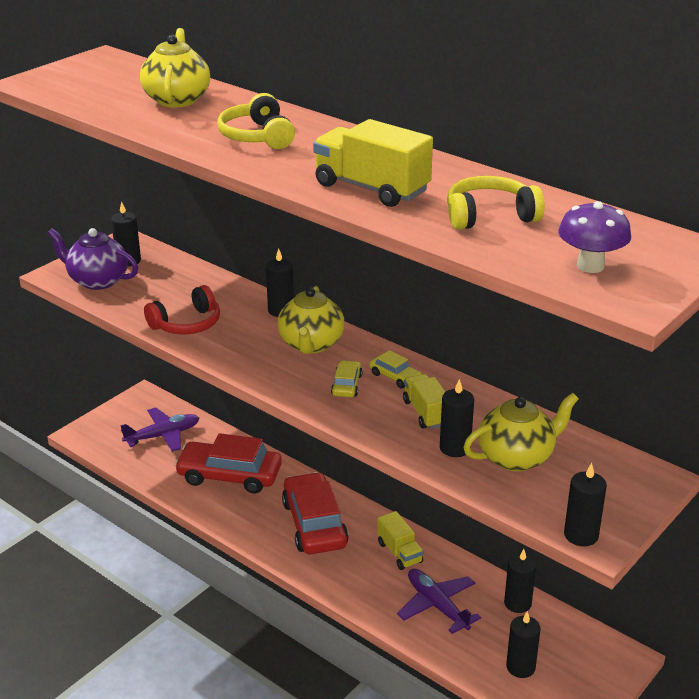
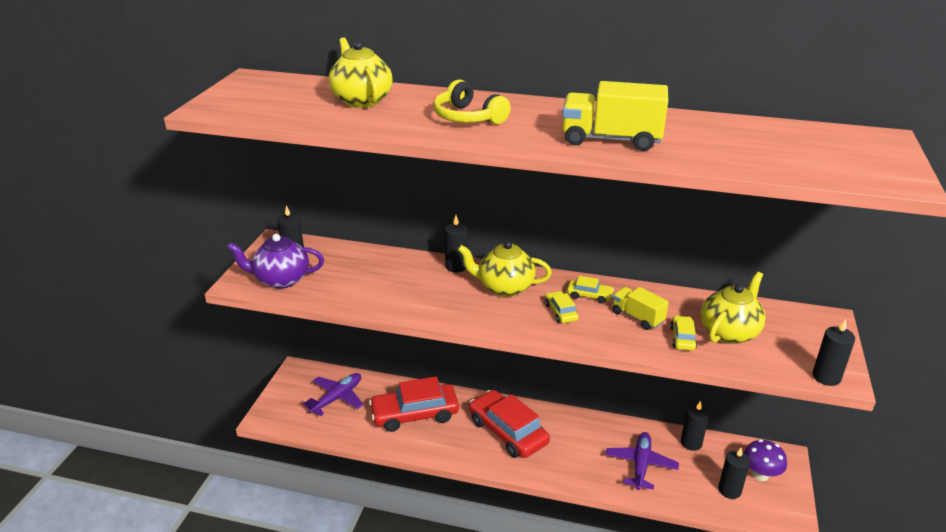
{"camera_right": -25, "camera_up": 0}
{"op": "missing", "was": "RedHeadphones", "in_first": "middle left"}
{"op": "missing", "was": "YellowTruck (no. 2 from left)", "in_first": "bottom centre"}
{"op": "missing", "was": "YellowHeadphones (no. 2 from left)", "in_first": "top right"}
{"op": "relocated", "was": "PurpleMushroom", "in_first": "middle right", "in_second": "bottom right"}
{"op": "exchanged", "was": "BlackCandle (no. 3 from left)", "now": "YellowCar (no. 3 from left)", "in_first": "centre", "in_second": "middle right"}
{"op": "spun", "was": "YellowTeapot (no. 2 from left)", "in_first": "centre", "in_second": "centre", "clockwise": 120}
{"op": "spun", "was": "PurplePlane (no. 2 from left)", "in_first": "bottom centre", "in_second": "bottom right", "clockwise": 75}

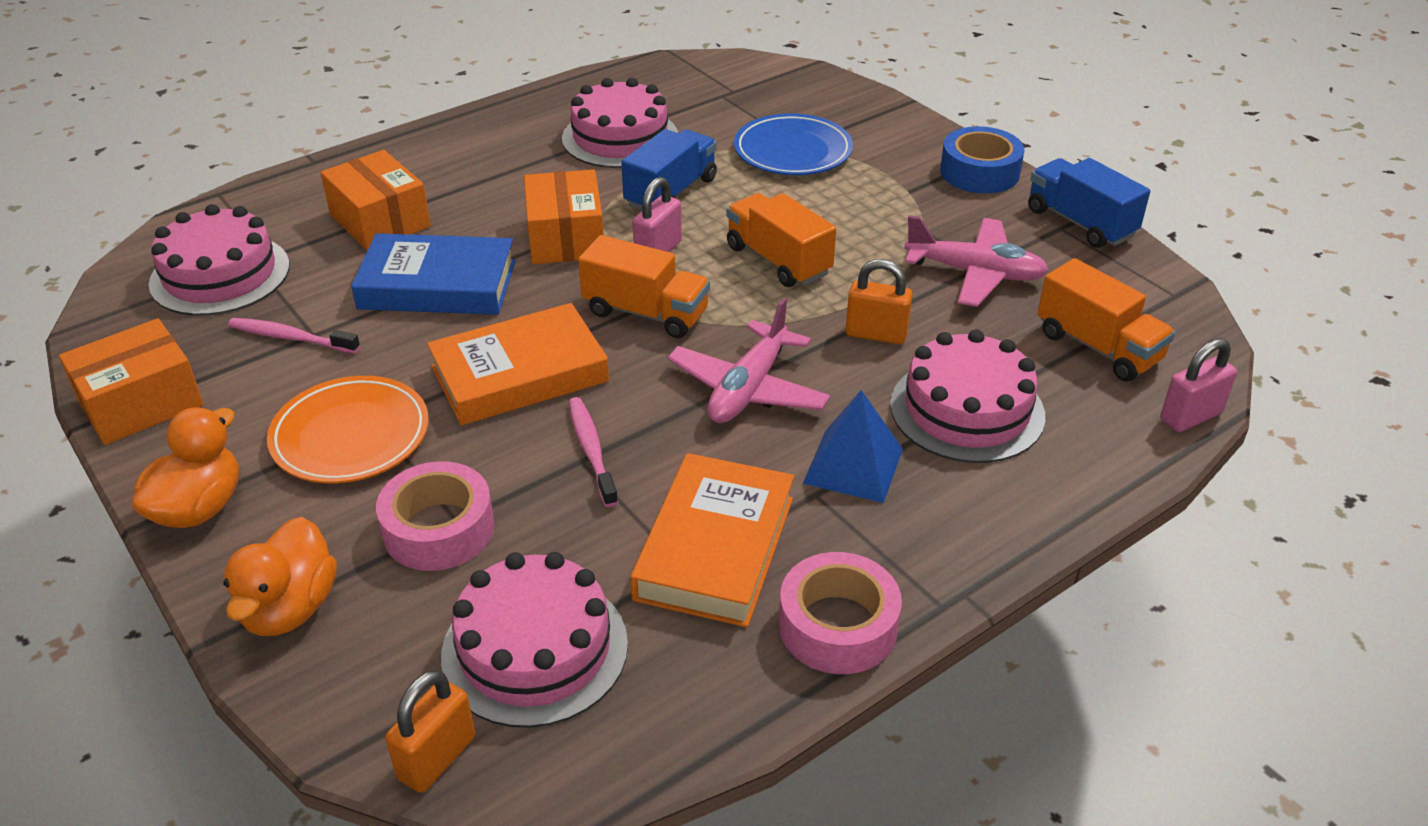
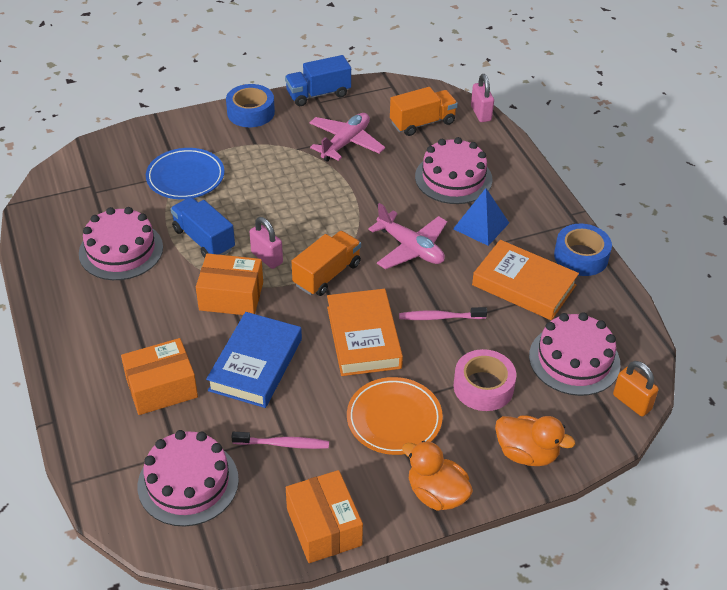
{"camera_right": -75, "camera_up": 5}
{"op": "missing", "was": "OrangeTruck (no. 2 from left)", "in_first": "top centre"}
{"op": "missing", "was": "OrangePadlock (no. 2 from left)", "in_first": "centre"}
{"op": "colour", "was": "PinkTape (no. 2 from left)", "now": "BlueTape (no. 2 from left)", "in_first": "bottom centre", "in_second": "middle right"}
{"op": "spun", "was": "PinkToothbrush (no. 1 from left)", "in_first": "middle left", "in_second": "bottom centre", "clockwise": -120}

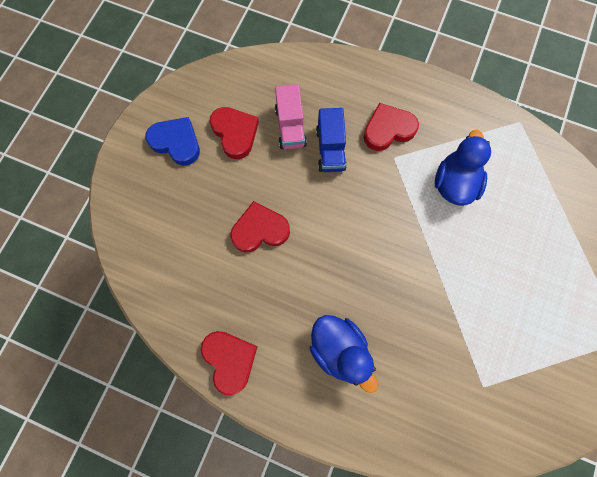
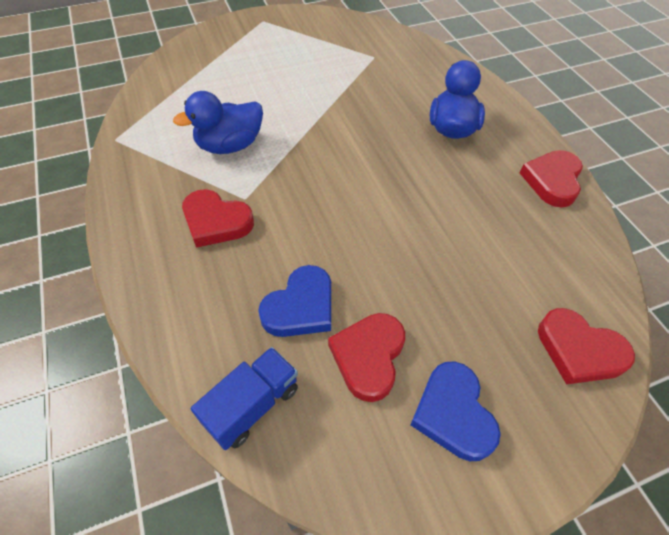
{"camera_right": -135, "camera_up": -20}
{"op": "relocated", "was": "RedHeart (no. 3 from left in the first image)", "now": "RedHeart (no. 4 from left)", "in_first": "centre", "in_second": "middle right"}
{"op": "relocated", "was": "BlueTruck", "in_first": "top centre", "in_second": "bottom centre"}
{"op": "exchanged", "was": "PinkTruck", "now": "BlueHeart (no. 1 from left)", "in_first": "top centre", "in_second": "centre"}

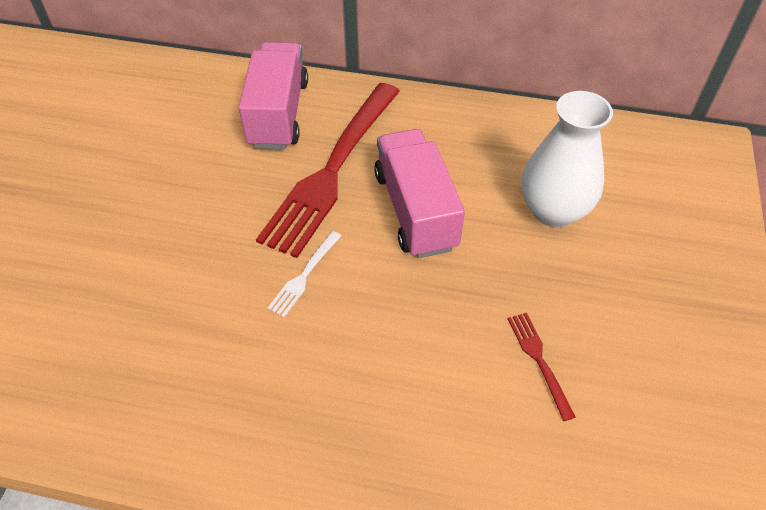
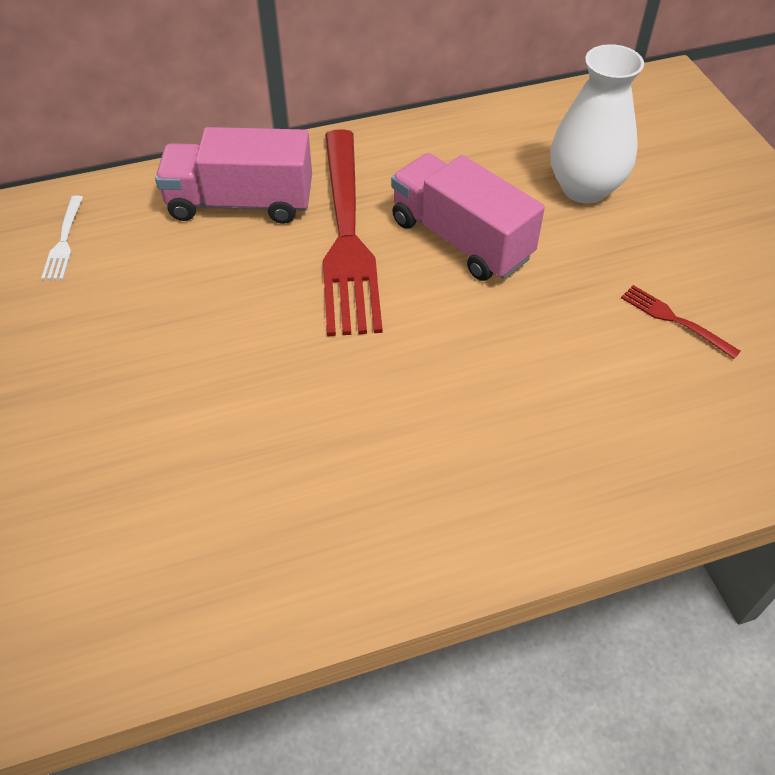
{"camera_right": -30, "camera_up": 0}
{"op": "relocated", "was": "WhiteFork", "in_first": "centre", "in_second": "top left"}
{"op": "spun", "was": "PinkTruck (no. 1 from left)", "in_first": "top centre", "in_second": "top left", "clockwise": -60}

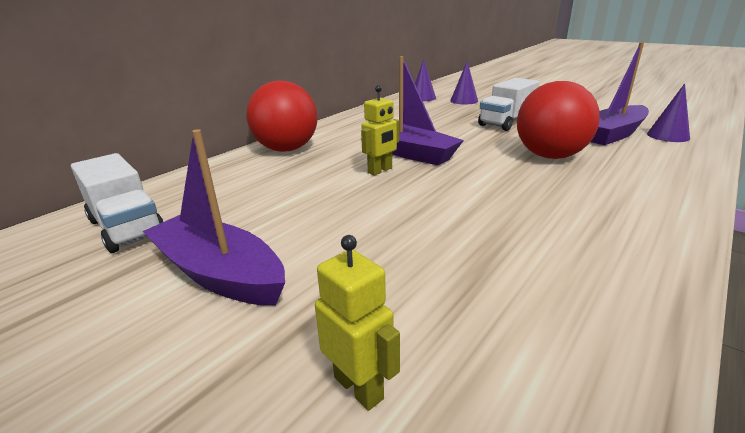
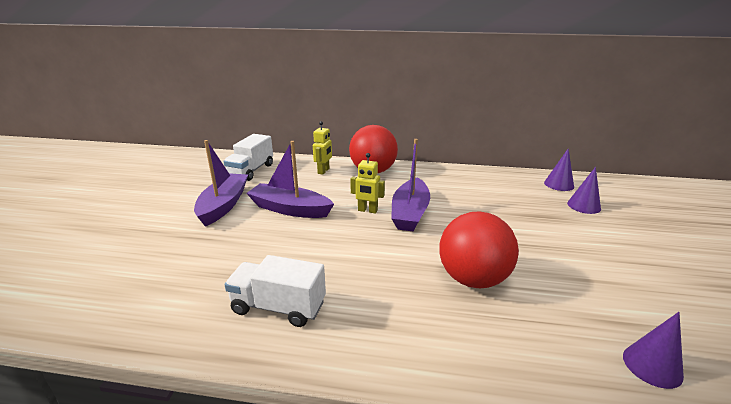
{"camera_right": 60, "camera_up": 0}
{"op": "relocated", "was": "YellowRobot (no. 1 from left)", "in_first": "bottom centre", "in_second": "centre"}
{"op": "relocated", "was": "WhiteTruck (no. 2 from left)", "in_first": "top right", "in_second": "bottom centre"}
{"op": "relocated", "was": "PurpleBoat (no. 3 from left in the first image)", "now": "PurpleBoat (no. 2 from left)", "in_first": "top right", "in_second": "centre"}

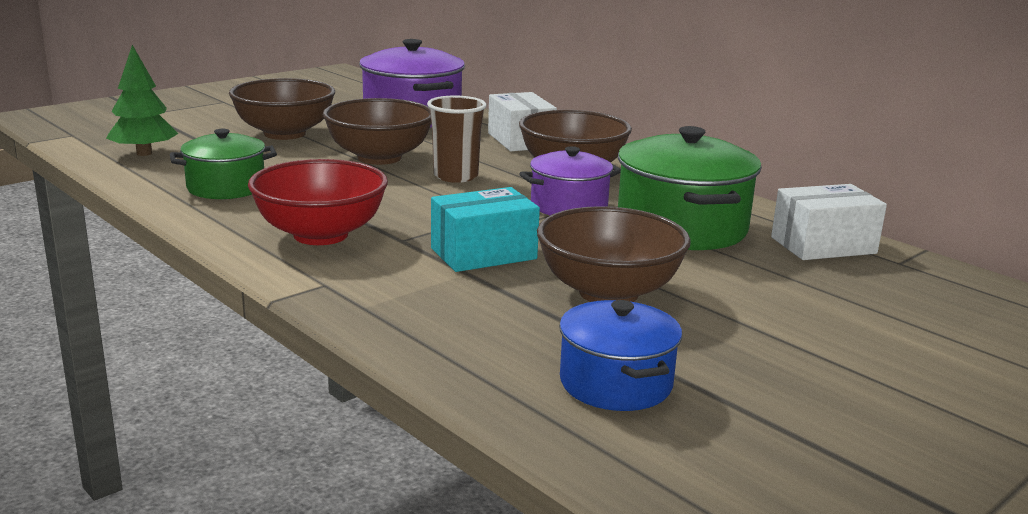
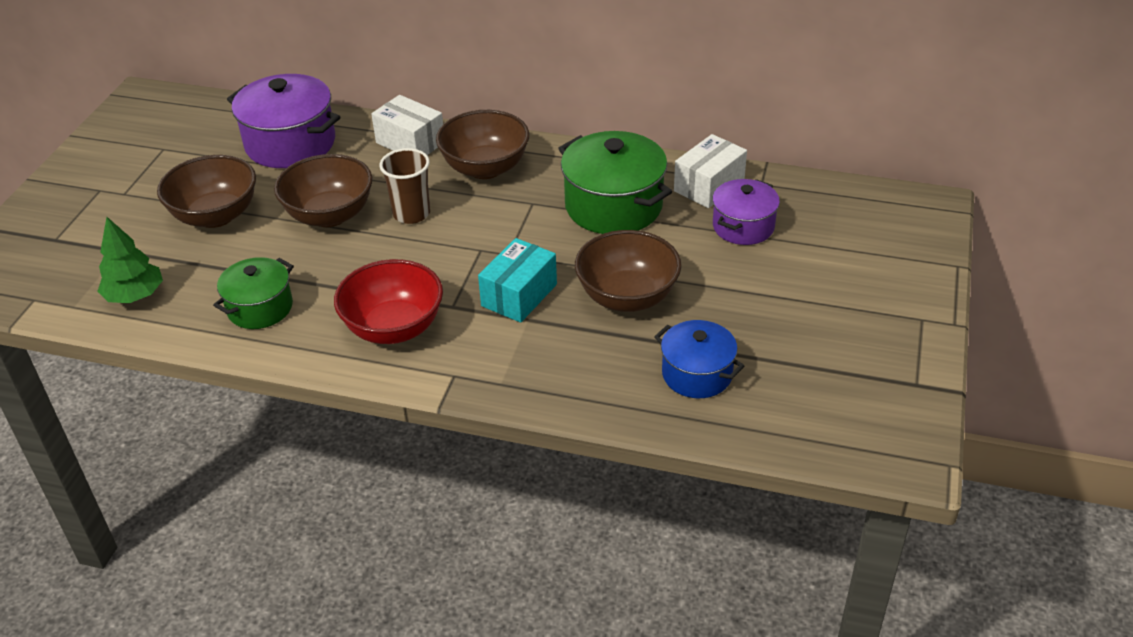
{"camera_right": -30, "camera_up": 20}
{"op": "relocated", "was": "PurplePot (no. 2 from left)", "in_first": "centre", "in_second": "top centre"}

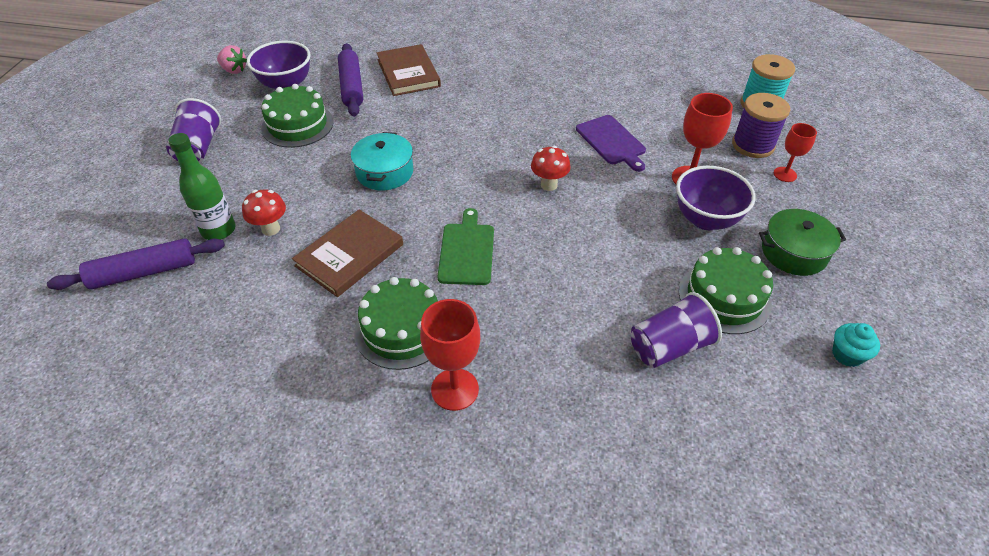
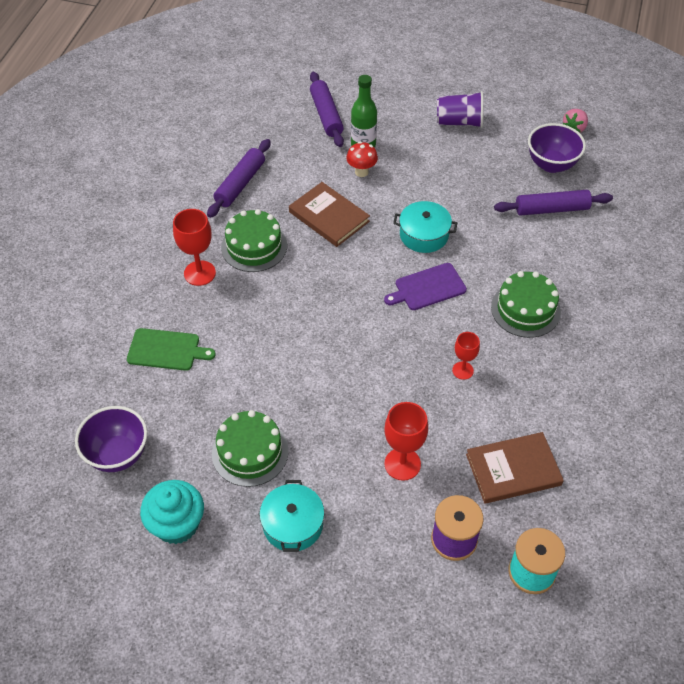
{"camera_right": 95, "camera_up": 5}
{"op": "missing", "was": "RedMushroom (no. 2 from left)", "in_first": "top centre"}
{"op": "missing", "was": "PurpleCup (no. 2 from left)", "in_first": "middle right"}
{"op": "appeared", "now": "PurpleRollingPin (no. 1 from left)", "in_second": "top centre"}
{"op": "relocated", "was": "GreenCake (no. 1 from left in the first image)", "now": "GreenCake (no. 3 from left)", "in_first": "top left", "in_second": "middle right"}
{"op": "relocated", "was": "BrownBook (no. 2 from left)", "in_first": "top centre", "in_second": "bottom right"}
{"op": "relocated", "was": "GreenCuttingBoard", "in_first": "centre", "in_second": "middle left"}
{"op": "relocated", "was": "PurpleCuttingBoard", "in_first": "top centre", "in_second": "centre"}
{"op": "relocated", "was": "PurpleBowl (no. 2 from left in the first image)", "now": "PurpleBowl (no. 1 from left)", "in_first": "middle right", "in_second": "middle left"}
{"op": "relocated", "was": "RedGoblet (no. 3 from left)", "in_first": "top right", "in_second": "middle right"}
{"op": "colour", "was": "GreenPot", "now": "TurquoisePot (no. 1 from left)", "in_first": "middle right", "in_second": "bottom centre"}
{"op": "size", "was": "TurquoiseCupcake", "in_first": "middle right", "in_second": "bottom left", "ratio": 1.79}

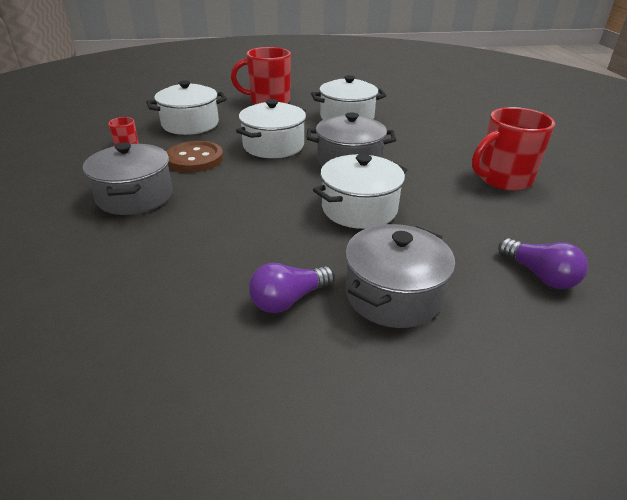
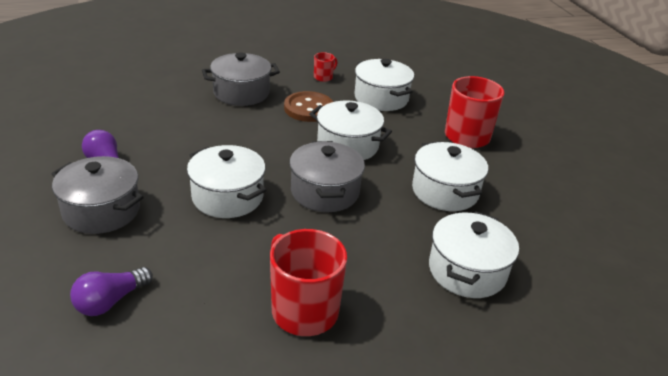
{"camera_right": 80, "camera_up": 0}
{"op": "appeared", "now": "WhitePot (no. 5 from left)", "in_second": "bottom right"}

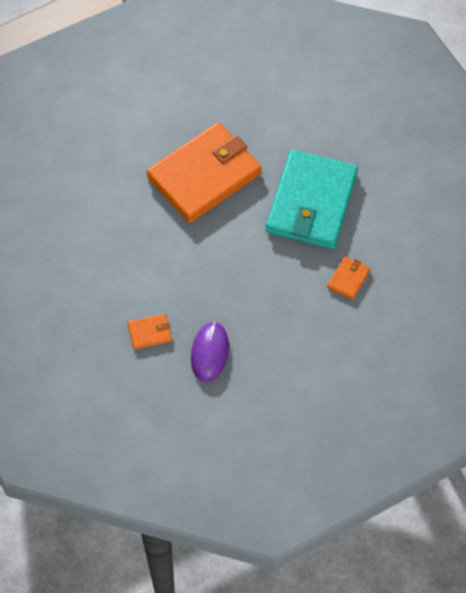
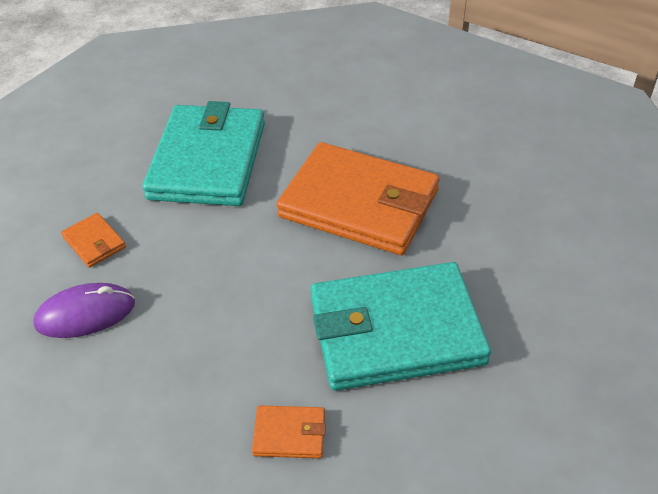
{"camera_right": 65, "camera_up": -15}
{"op": "appeared", "now": "TurquoiseWallet (no. 1 from left)", "in_second": "top left"}

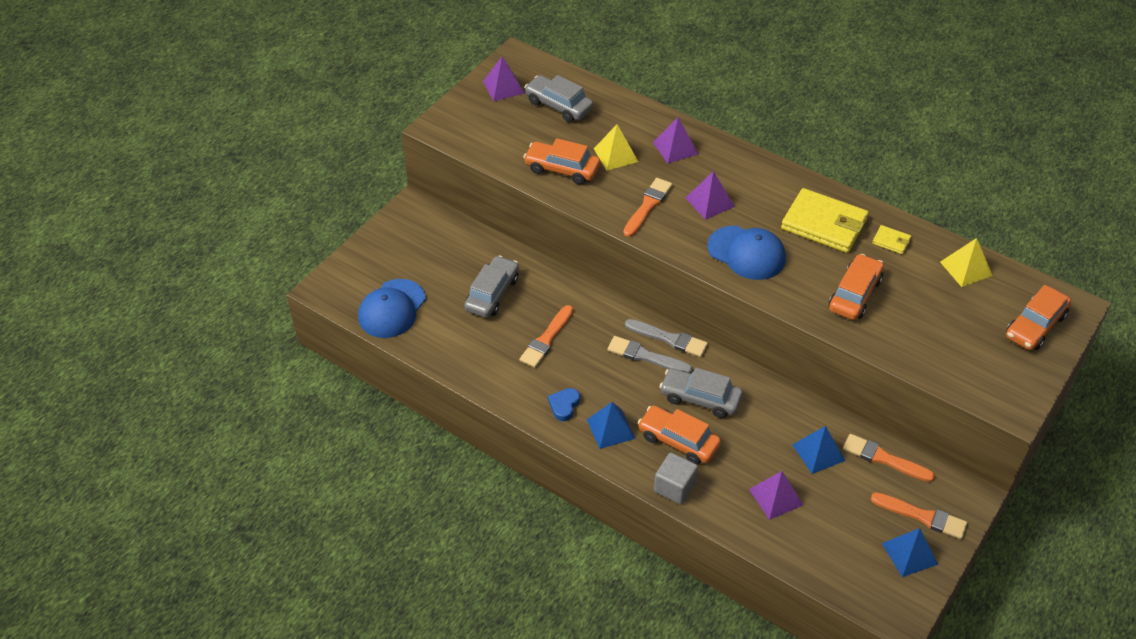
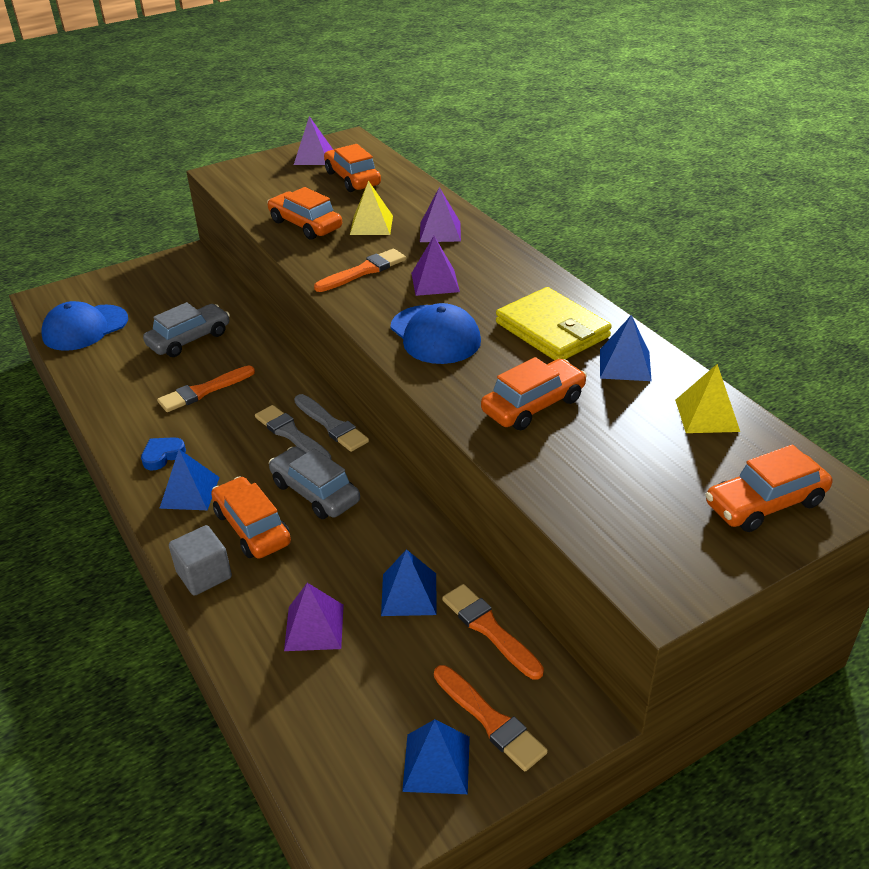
{"camera_right": 25, "camera_up": -10}
{"op": "exchanged", "was": "YellowWallet (no. 2 from left)", "now": "BluePyramid (no. 4 from left)", "in_first": "middle right", "in_second": "middle right"}
{"op": "colour", "was": "GreyCar (no. 2 from left)", "now": "OrangeCar (no. 3 from left)", "in_first": "top centre", "in_second": "top centre"}

